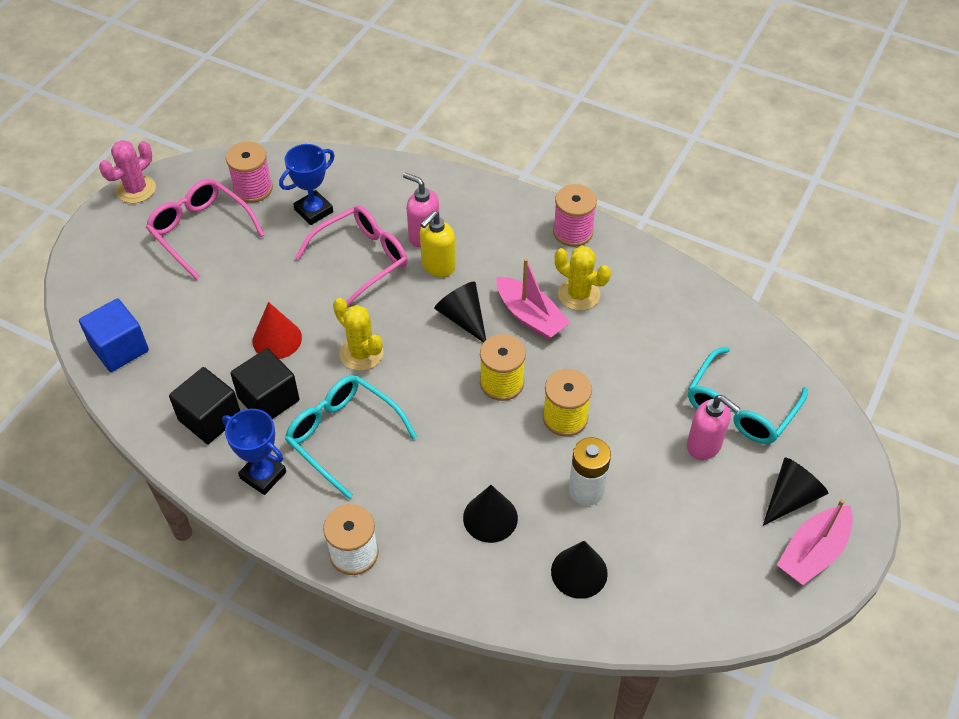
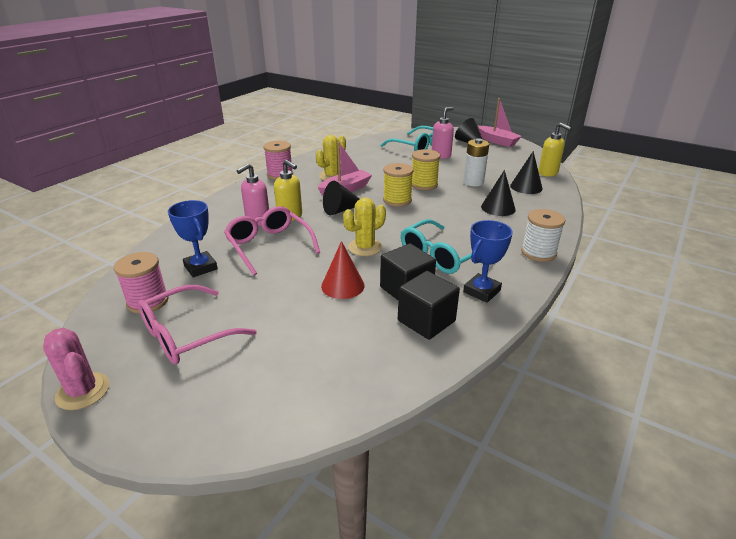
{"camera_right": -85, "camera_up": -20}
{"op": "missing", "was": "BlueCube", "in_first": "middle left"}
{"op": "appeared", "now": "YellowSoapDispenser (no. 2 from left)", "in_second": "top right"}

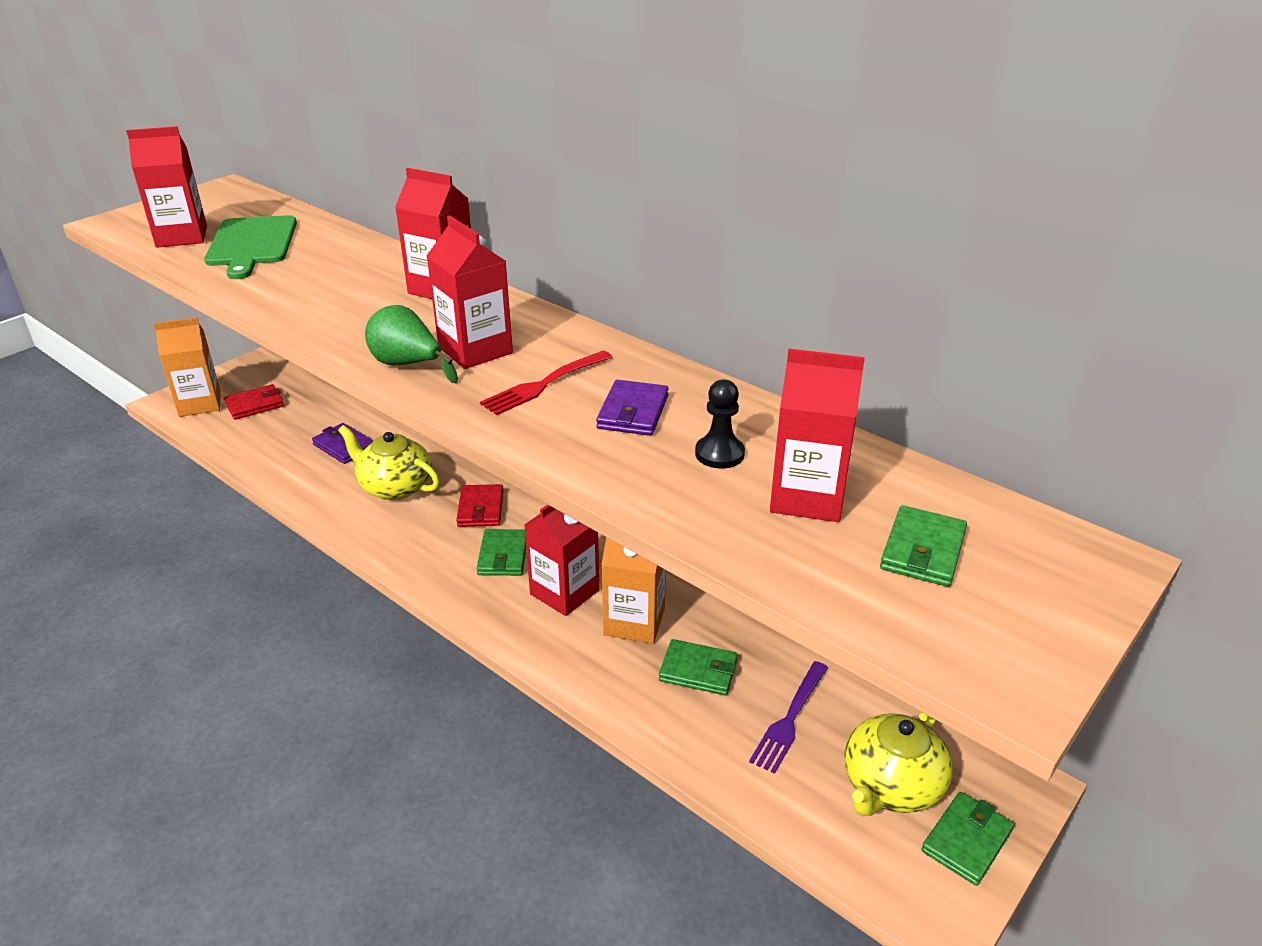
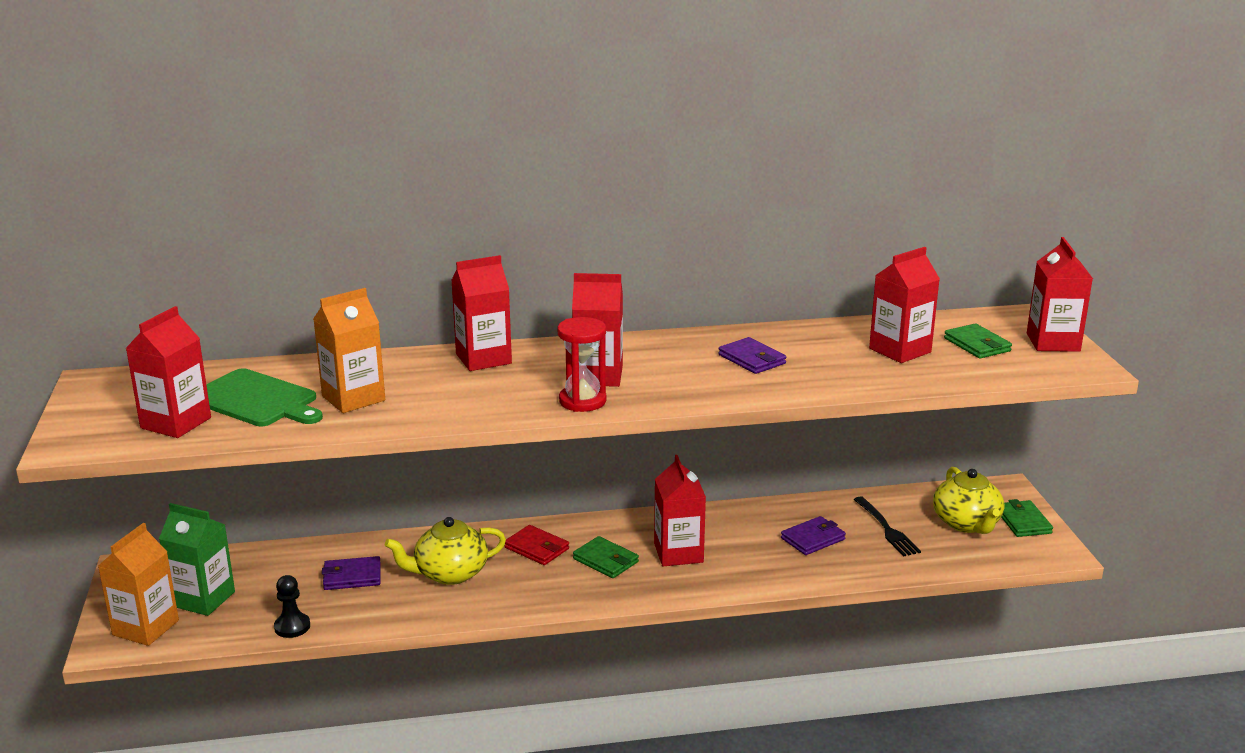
{"camera_right": -50, "camera_up": -10}
{"op": "missing", "was": "RedFork", "in_first": "centre"}
{"op": "appeared", "now": "RedCarton (no. 6 from left)", "in_second": "middle right"}
{"op": "relocated", "was": "OrangeCarton (no. 2 from left)", "in_first": "centre", "in_second": "middle left"}
{"op": "relocated", "was": "BlackPawn", "in_first": "centre", "in_second": "bottom left"}
{"op": "exchanged", "was": "RedWallet (no. 1 from left)", "now": "GreenCarton", "in_first": "middle left", "in_second": "bottom left"}
{"op": "exchanged", "was": "GreenPear", "now": "RedHourglass", "in_first": "middle left", "in_second": "centre"}
{"op": "colour", "was": "GreenWallet (no. 2 from left)", "now": "PurpleWallet (no. 3 from left)", "in_first": "bottom centre", "in_second": "bottom centre"}
{"op": "colour", "was": "PurpleFork", "now": "BlackFork", "in_first": "bottom centre", "in_second": "bottom right"}

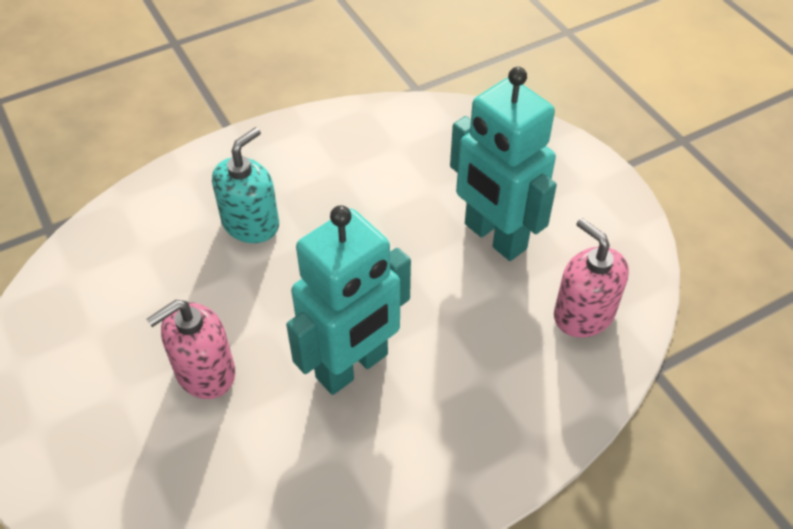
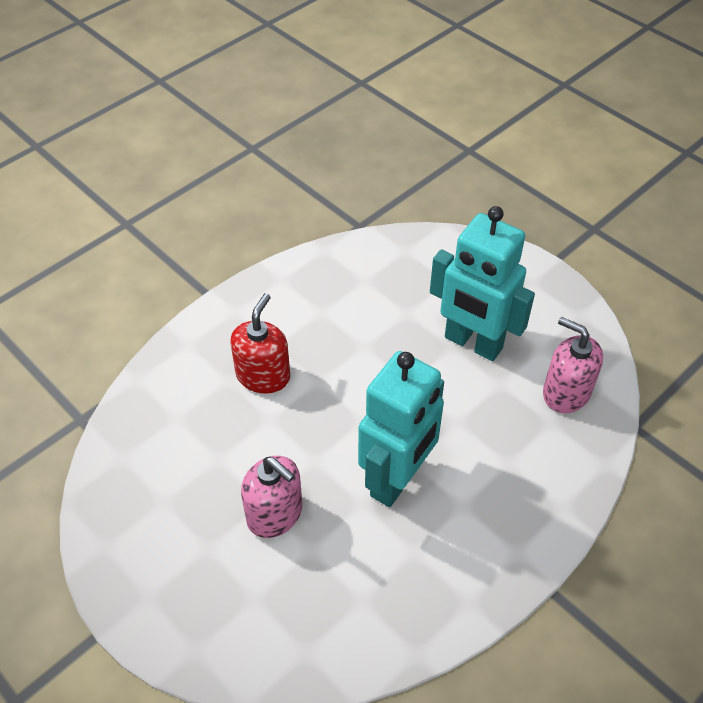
{"camera_right": -15, "camera_up": 0}
{"op": "colour", "was": "TurquoiseSoapDispenser", "now": "RedSoapDispenser", "in_first": "middle left", "in_second": "centre"}
{"op": "spun", "was": "PinkSoapDispenser (no. 1 from left)", "in_first": "middle left", "in_second": "bottom centre", "clockwise": -90}

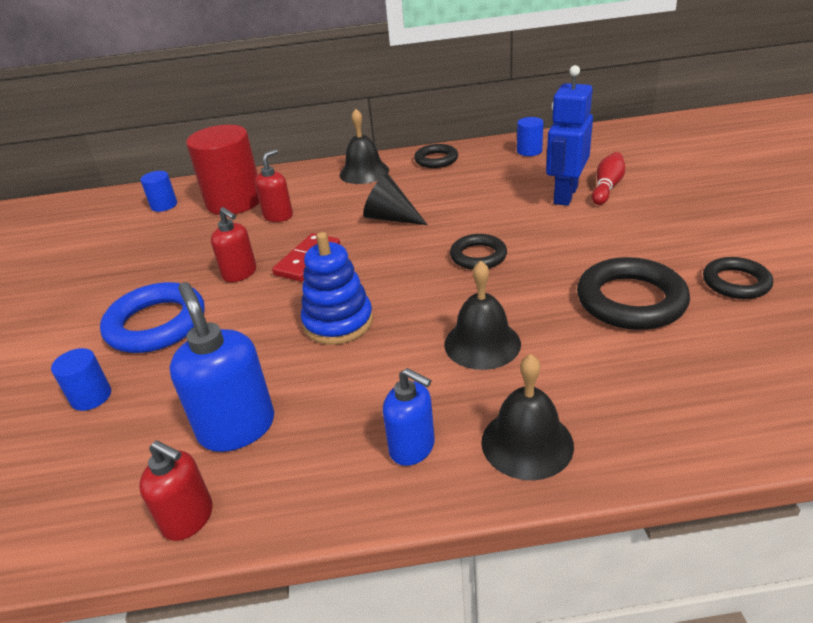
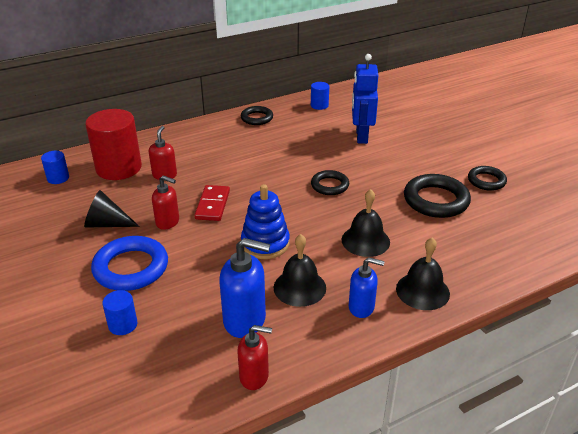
{"camera_right": -25, "camera_up": 0}
{"op": "missing", "was": "RedBowlingPin", "in_first": "top right"}
{"op": "relocated", "was": "BlackBell (no. 1 from left)", "in_first": "top centre", "in_second": "centre"}
{"op": "relocated", "was": "BlackCone", "in_first": "top centre", "in_second": "middle left"}
{"op": "spun", "was": "BlueSoapDispenser (no. 1 from left)", "in_first": "middle left", "in_second": "centre", "clockwise": 150}

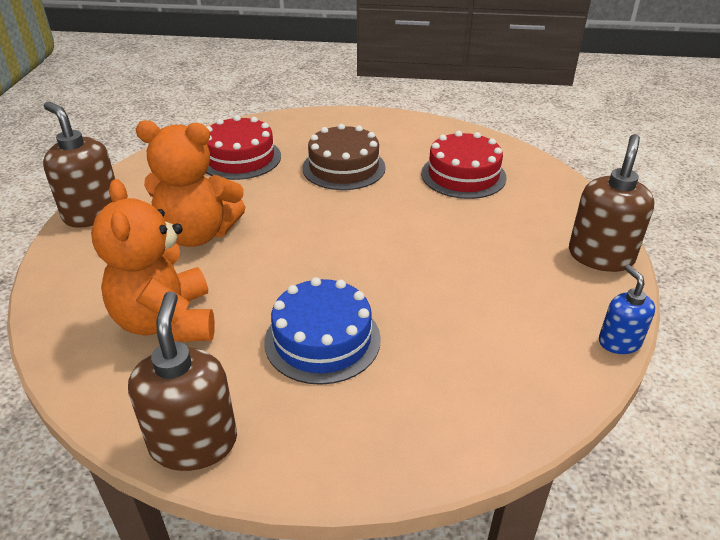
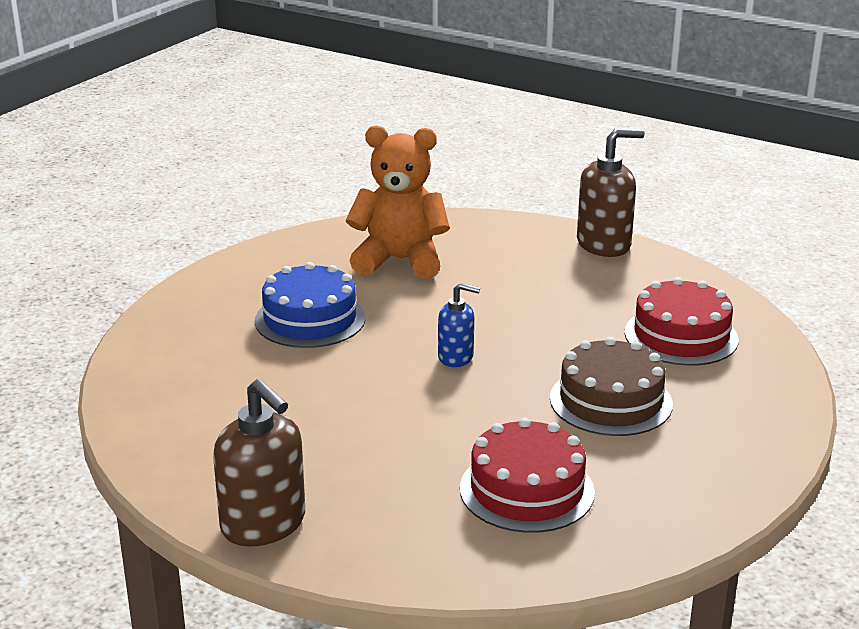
{"camera_right": 115, "camera_up": -10}
{"op": "missing", "was": "BrownSoapDispenser (no. 2 from left)", "in_first": "bottom left"}
{"op": "missing", "was": "OrangeTeddyBear (no. 2 from left)", "in_first": "middle left"}
{"op": "relocated", "was": "BlueSoapDispenser", "in_first": "middle right", "in_second": "centre"}

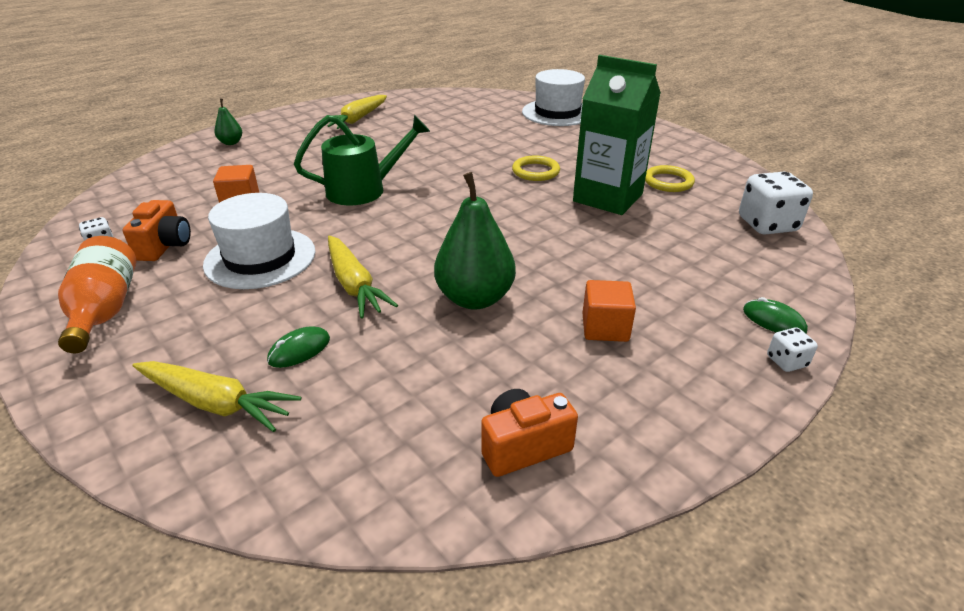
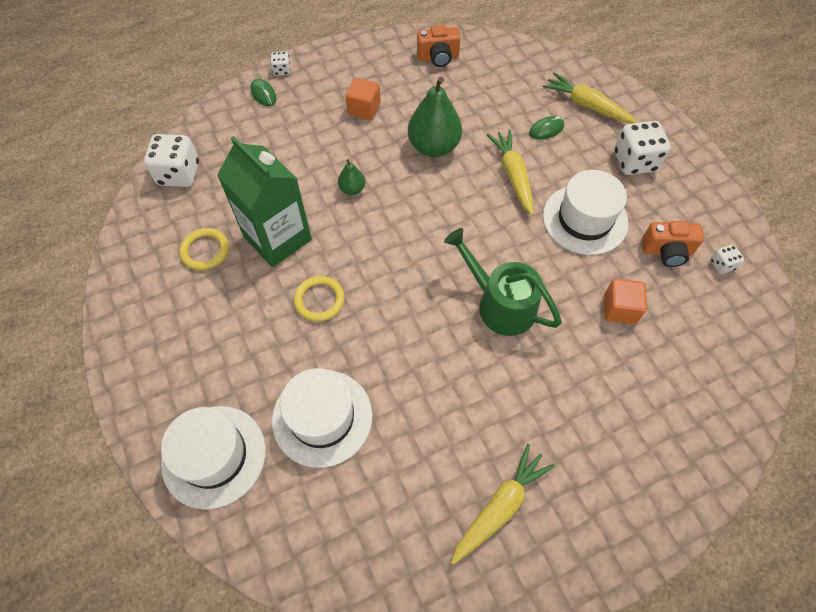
{"camera_right": -165, "camera_up": 25}
{"op": "missing", "was": "OrangeBottle", "in_first": "middle left"}
{"op": "appeared", "now": "WhiteHat (no. 2 from left)", "in_second": "bottom centre"}
{"op": "appeared", "now": "WhiteDice (no. 3 from left)", "in_second": "top right"}
{"op": "relocated", "was": "GreenPear (no. 1 from left)", "in_first": "top left", "in_second": "top centre"}
{"op": "spun", "was": "OrangeCamera (no. 1 from left in the first image)", "in_first": "middle left", "in_second": "middle right", "clockwise": -105}
{"op": "spun", "was": "GreenWateringCan", "in_first": "top centre", "in_second": "centre", "clockwise": 45}

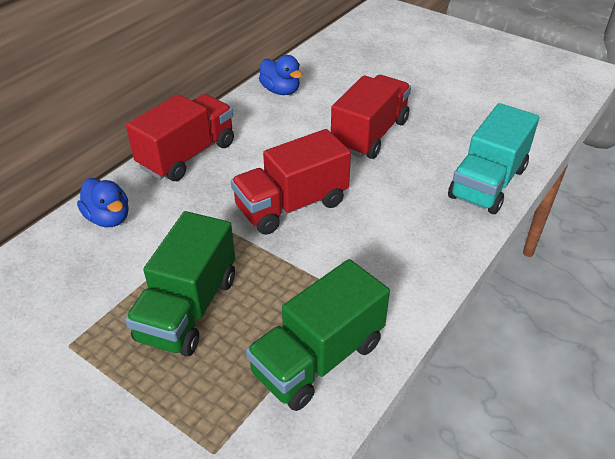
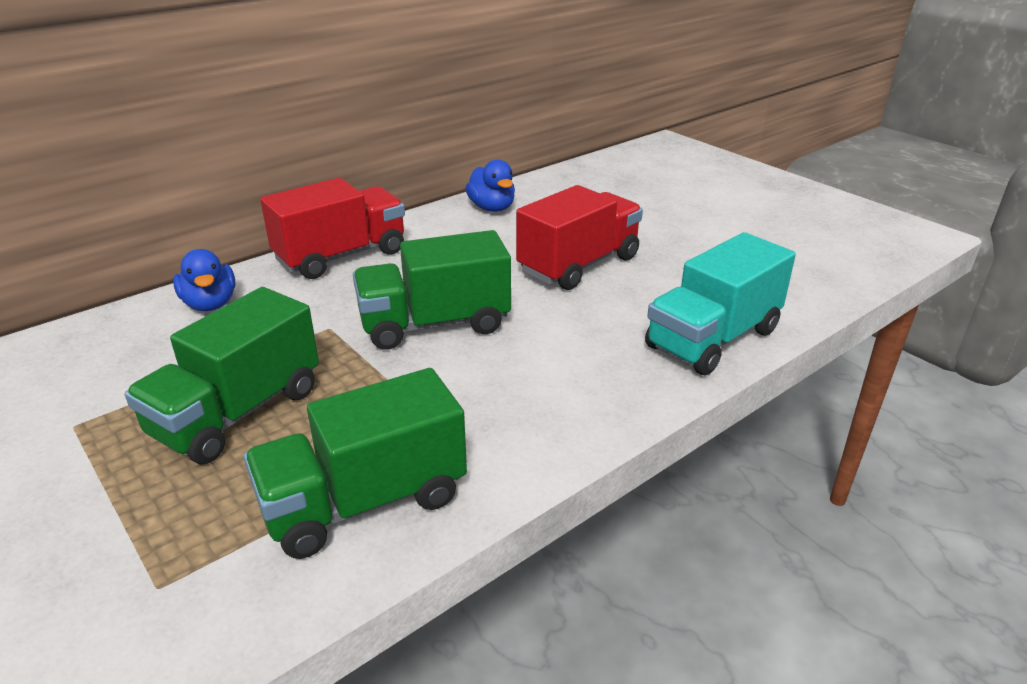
{"camera_right": 15, "camera_up": -10}
{"op": "colour", "was": "RedTruck (no. 2 from left)", "now": "GreenTruck (no. 3 from left)", "in_first": "centre", "in_second": "centre"}

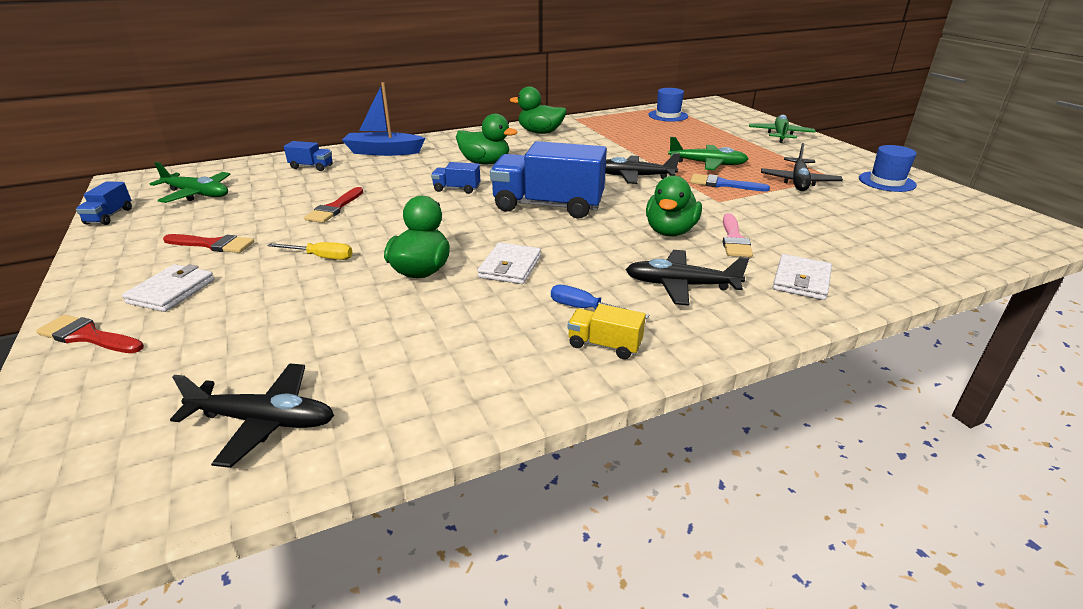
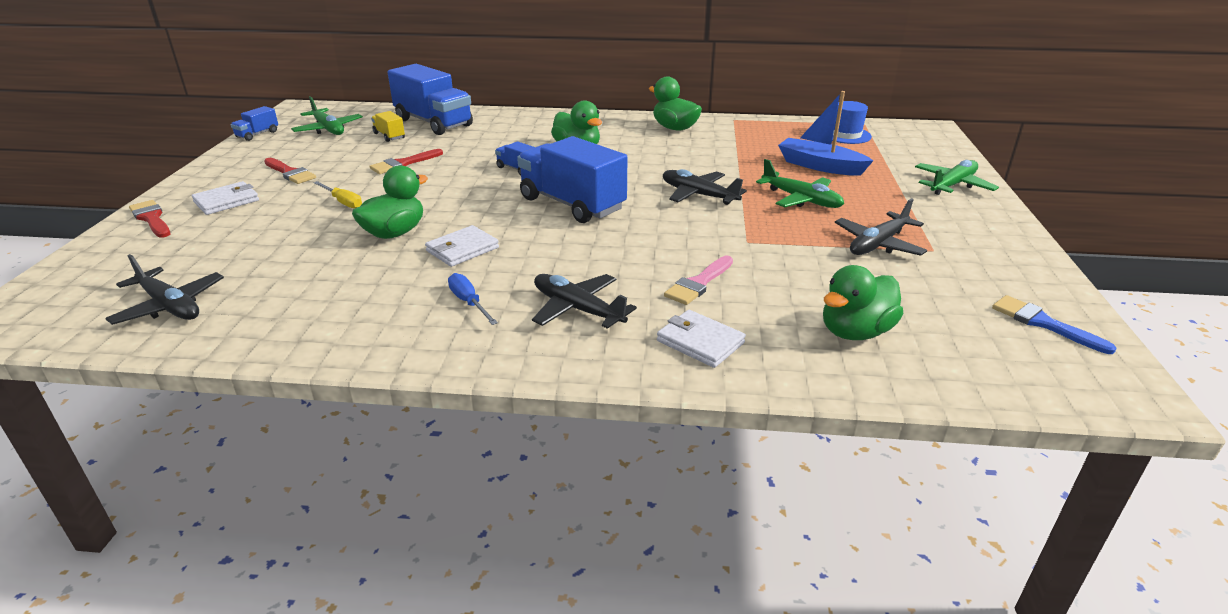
{"camera_right": 30, "camera_up": 0}
{"op": "missing", "was": "BlueHat (no. 2 from left)", "in_first": "top right"}
{"op": "relocated", "was": "BlueBoat", "in_first": "top centre", "in_second": "top right"}
{"op": "relocated", "was": "YellowTruck", "in_first": "centre", "in_second": "top left"}
{"op": "relocated", "was": "GreenDuck (no. 4 from left)", "in_first": "centre", "in_second": "middle right"}
{"op": "relocated", "was": "BlueBrush", "in_first": "top right", "in_second": "middle right"}
{"op": "spun", "was": "WhiteWallet (no. 3 from left)", "in_first": "middle right", "in_second": "centre", "clockwise": 75}
{"op": "size", "was": "BlueTruck (no. 2 from left)", "in_first": "top left", "in_second": "top centre", "ratio": 2.22}

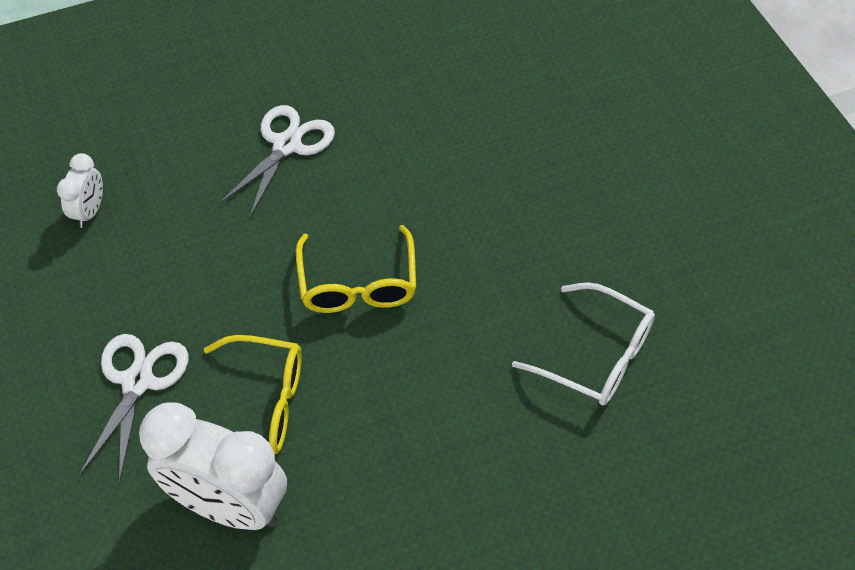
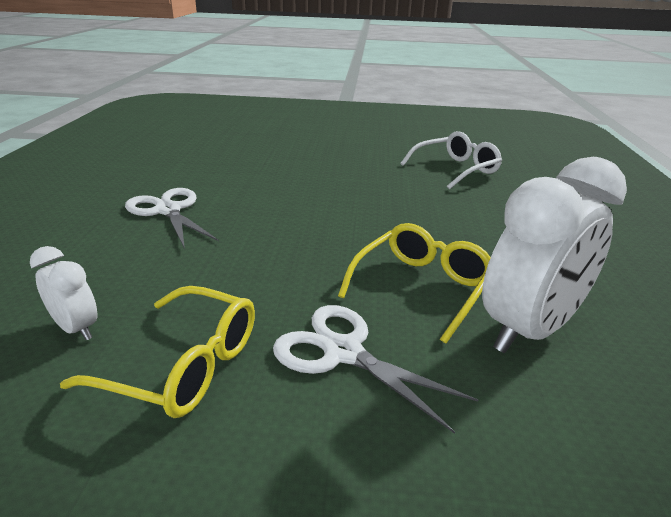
{"camera_right": -65, "camera_up": -25}
{"op": "relocated", "was": "YellowGlasses (no. 2 from left in the first image)", "now": "YellowGlasses (no. 1 from left)", "in_first": "centre", "in_second": "bottom left"}

